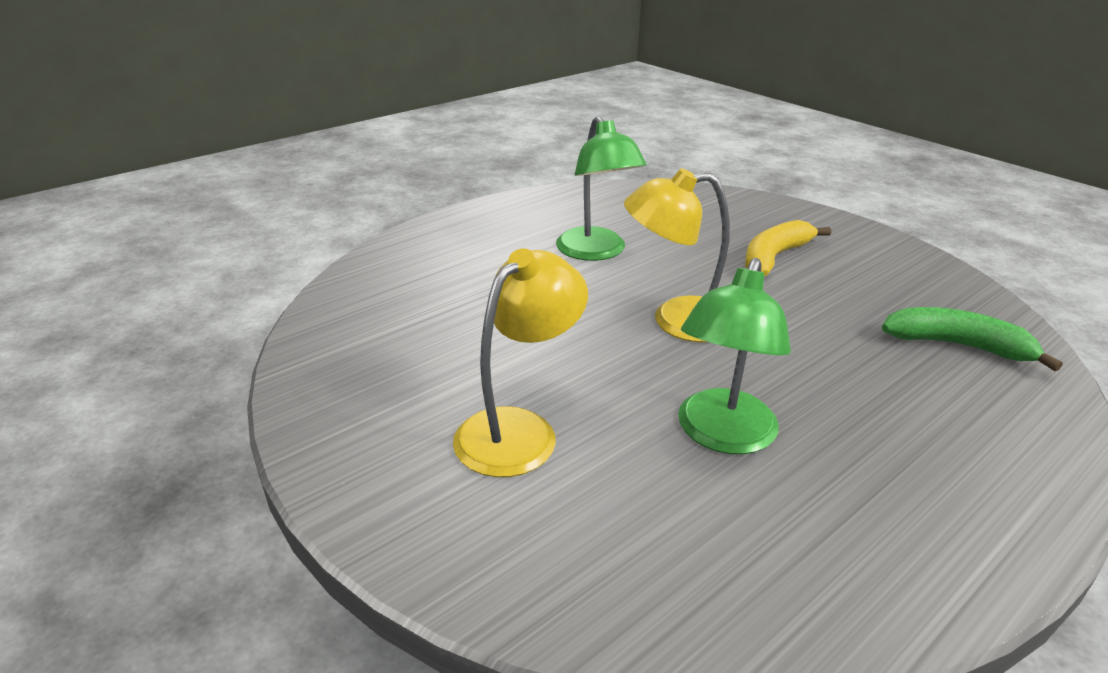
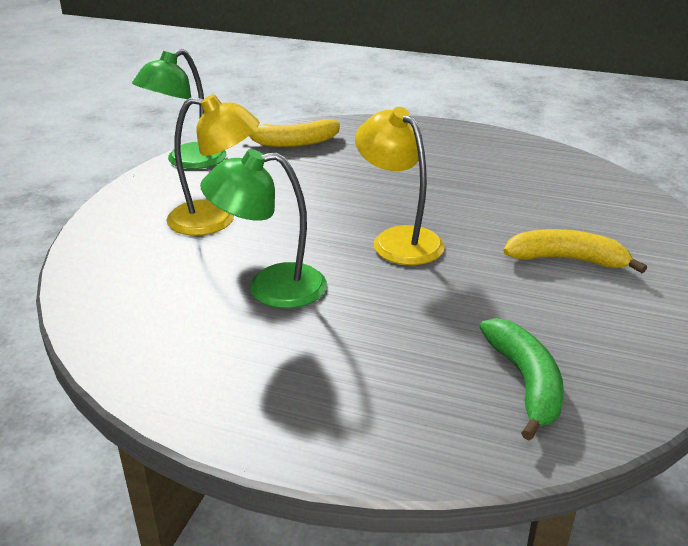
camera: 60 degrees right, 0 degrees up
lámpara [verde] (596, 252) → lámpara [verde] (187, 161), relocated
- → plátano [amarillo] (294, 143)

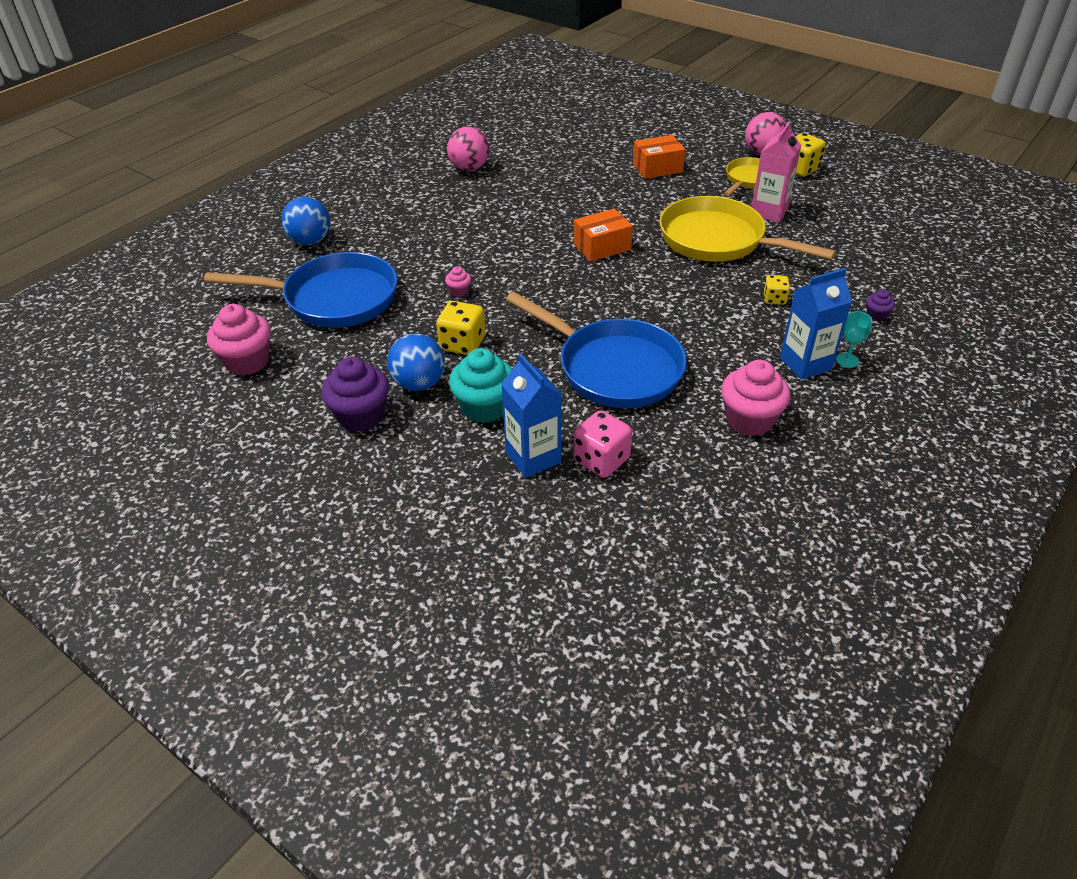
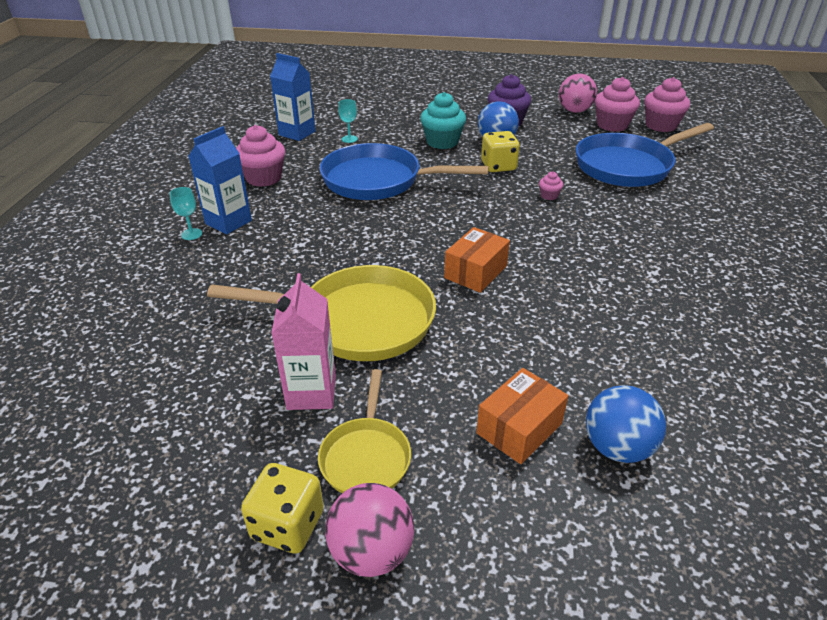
camera: 150 degrees right, 5 degrees down
cartón de leche [azul] (533, 457) → cartón de leche [azul] (297, 133), relocated
dado [rosa] (601, 460) → copa [turquesa] (349, 139)
pelota [rosa] (469, 168) → pelota [rosa] (574, 111), relocated
pelota [azul] (310, 241) → pelota [azul] (617, 447), relocated
- → magdalena [rosa] (661, 125)
dado [amarillo] (774, 299) → -
magdalena [morado] (876, 315) → -

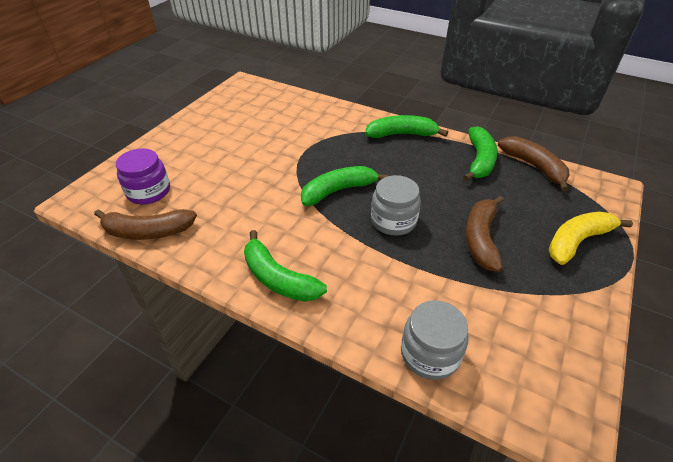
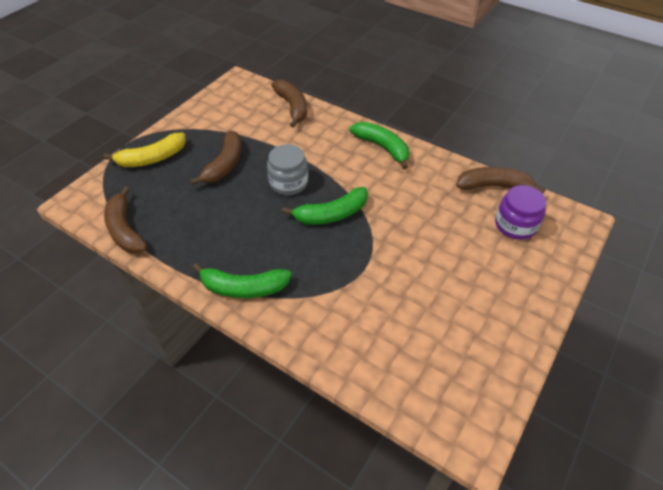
camera: 175 degrees left, 5 degrees up
tarro [gris] (430, 353) → plátano [marrón] (292, 107)
plátano [verde] (479, 160) → -

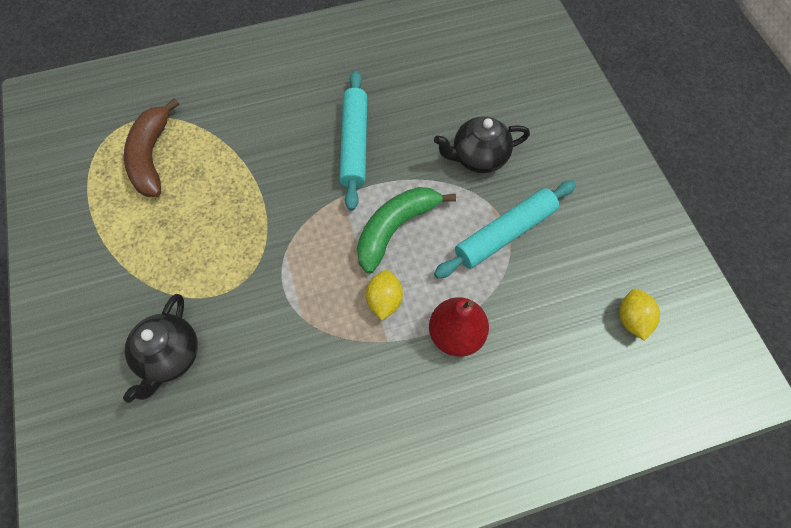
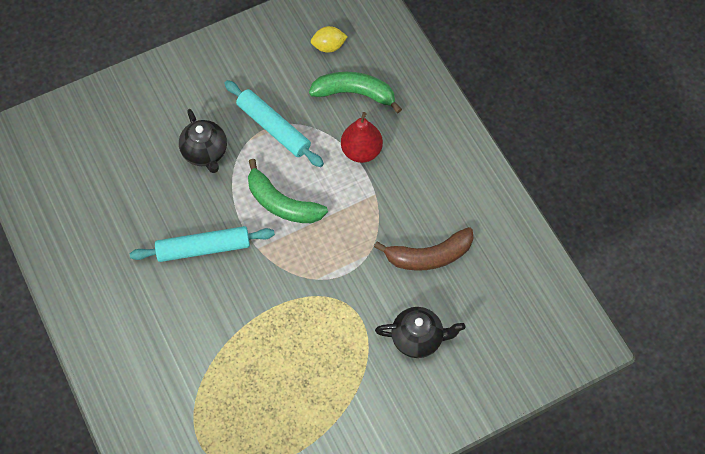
camera: 100 degrees left, 0 degrees up
- → plátano [verde] (355, 93)
plátano [marrón] (151, 156) → plátano [marrón] (429, 256), relocated
limón [amarillo] (384, 301) → -

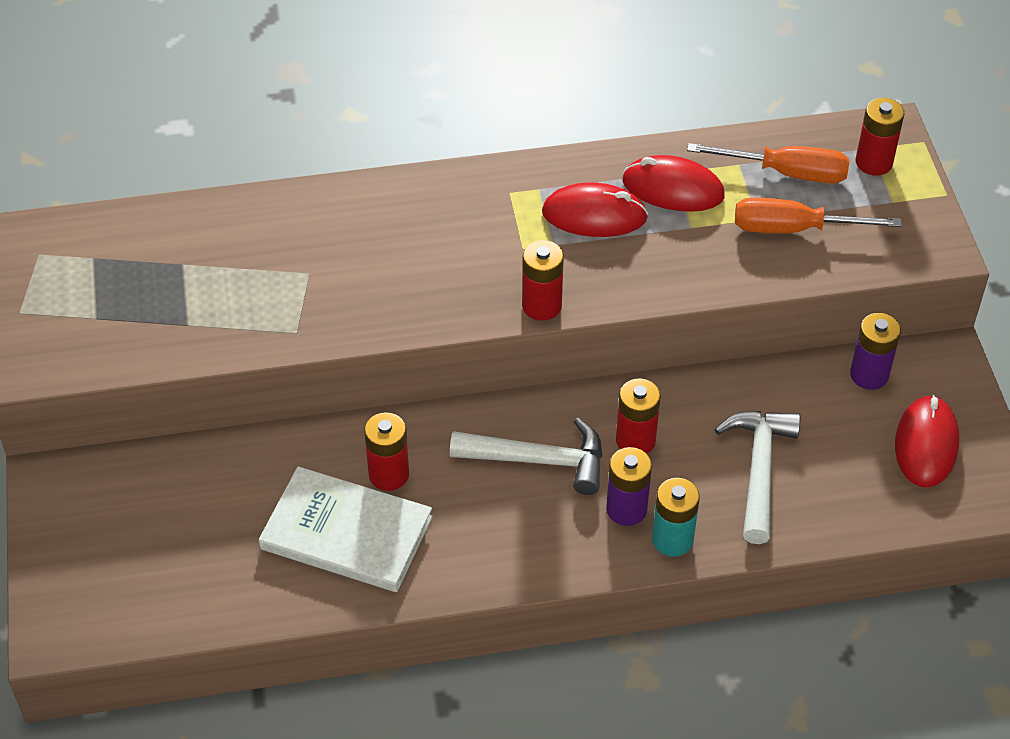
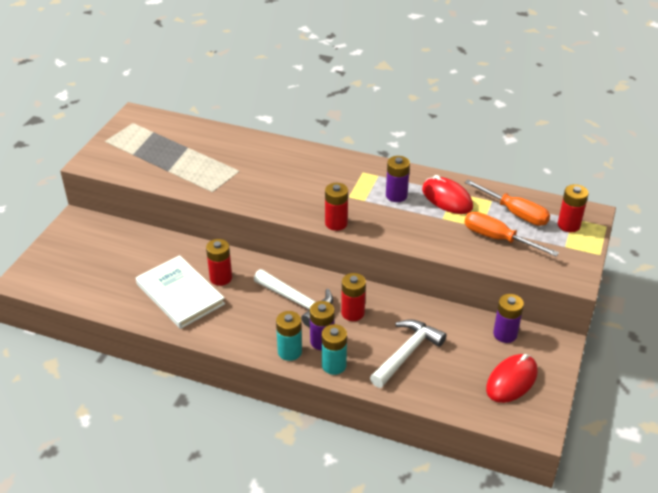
camera: 30 degrees right, 10 degrees down
- → pila [turquesa] (289, 352)
ratón [rojo] (594, 215) → pila [morado] (396, 195)

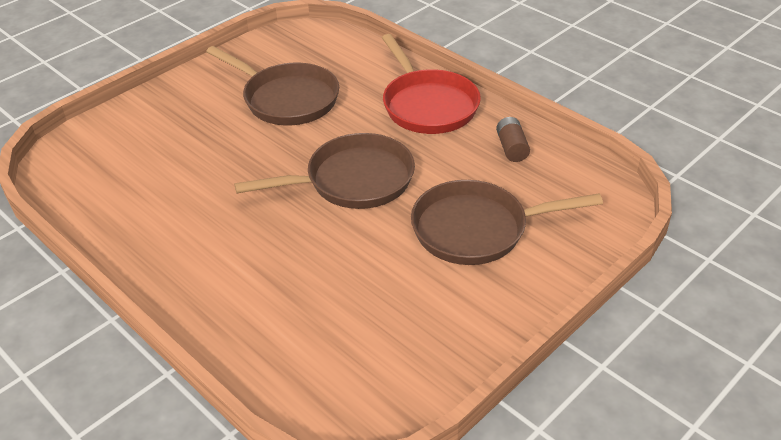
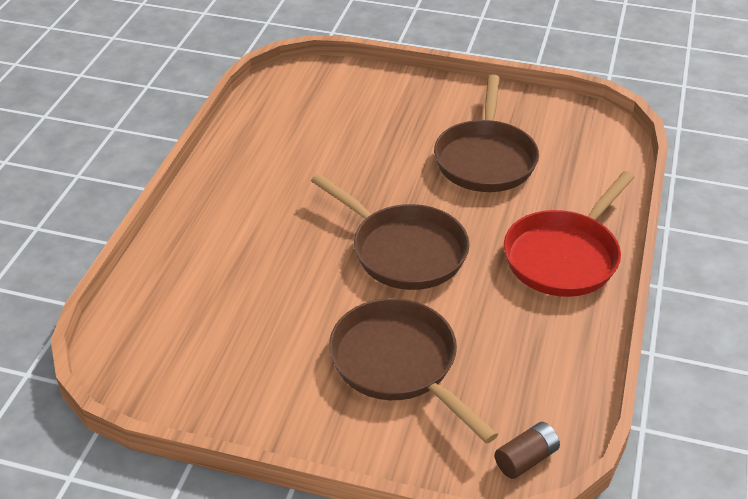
camera: 60 degrees right, 0 degrees up
pila [marrón] (512, 148) → pila [marrón] (526, 459), relocated

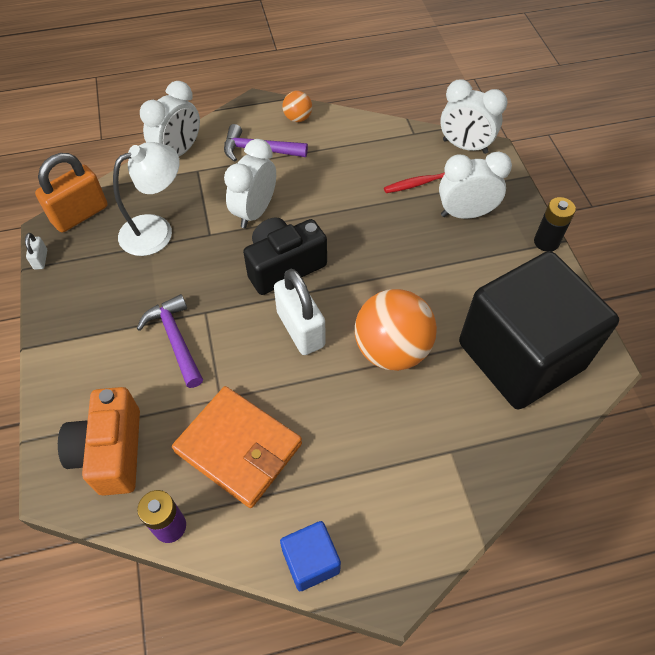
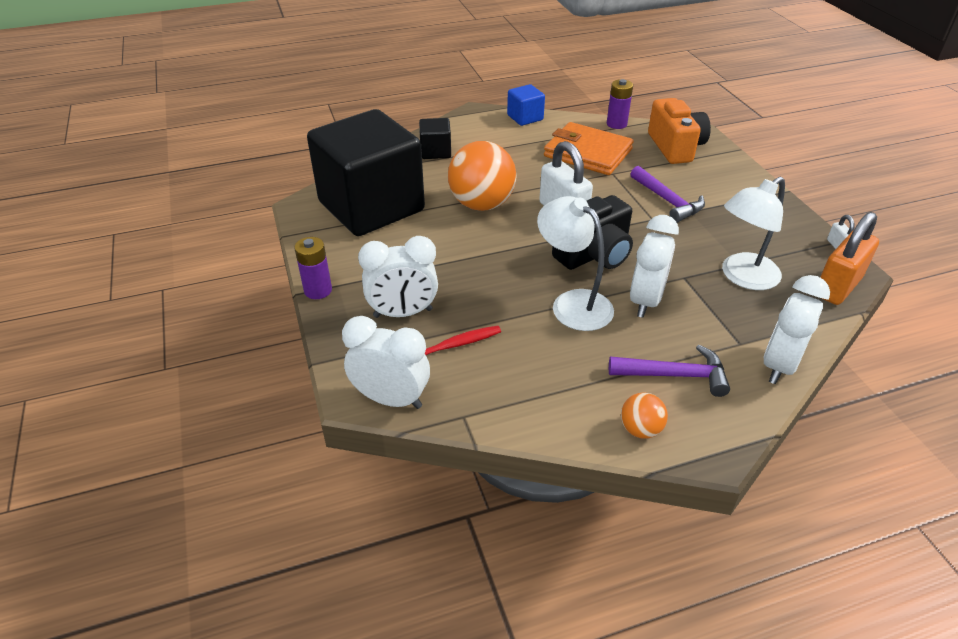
camera: 175 degrees right, 15 degrees down
pila [negro] (546, 242) → pila [morado] (318, 290)
- → cubo [negro] (435, 151)
- → lámpara [blanco] (572, 303)

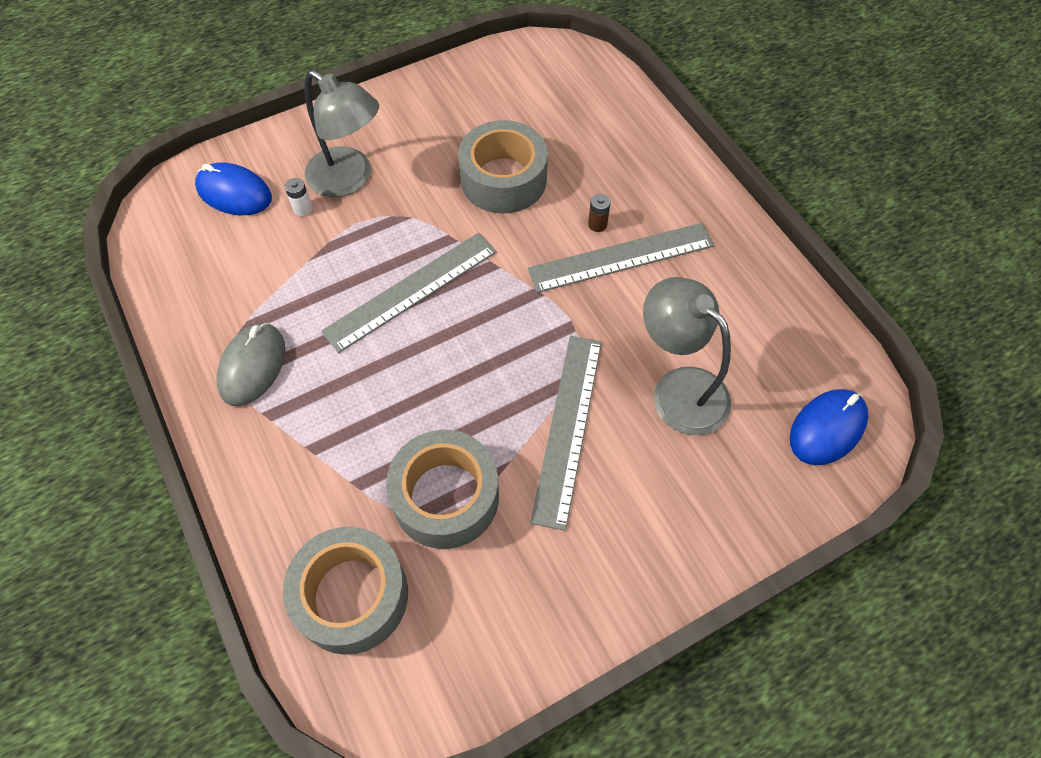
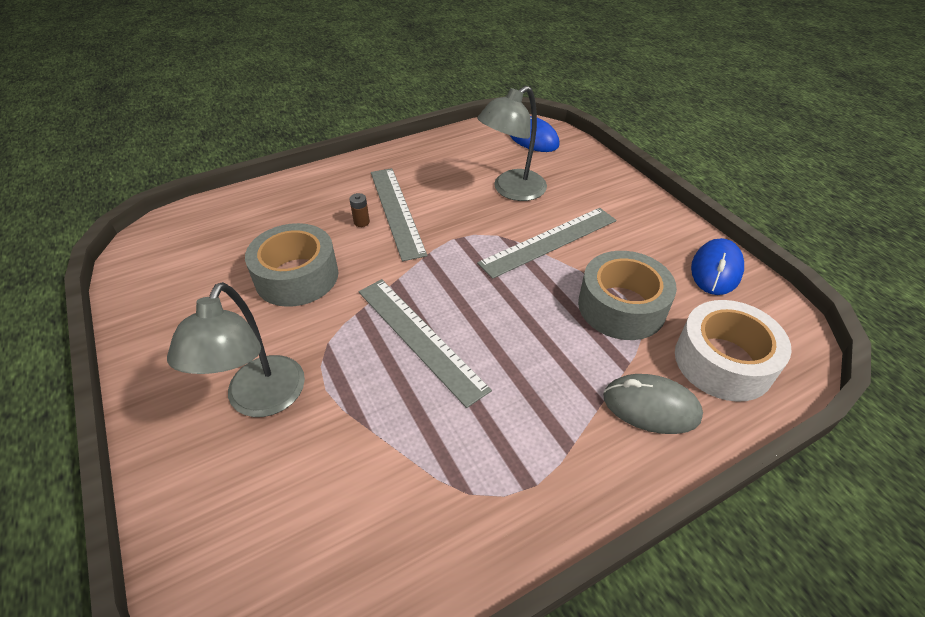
camera: 90 degrees left, 15 degrees down
lámpara [gris] (349, 179) → lámpara [gris] (261, 400), 150 degrees clockwise
regla [gris] (567, 427) → regla [gris] (549, 241), 45 degrees counterclockwise
ratón [gris] (252, 366) → ratón [gris] (651, 407), relocated
cinta adhesiva [gris] (351, 596) → cinta adhesiva [blanco] (723, 361)
ratón [azul] (234, 193) → ratón [azul] (716, 270), relocated
pila [blanco] (303, 209) → -

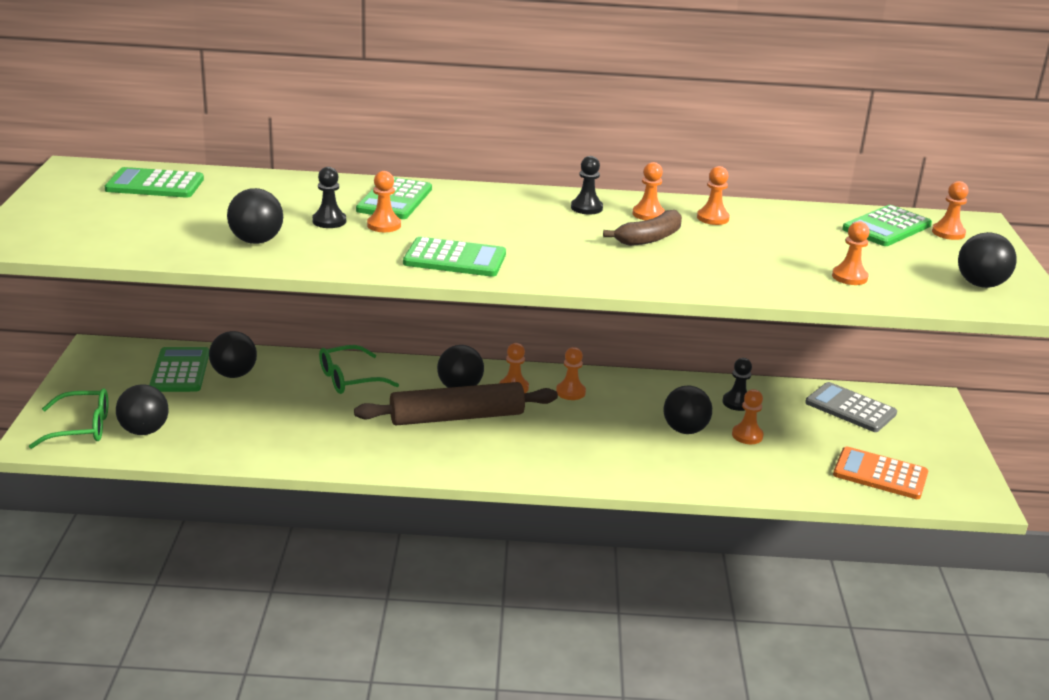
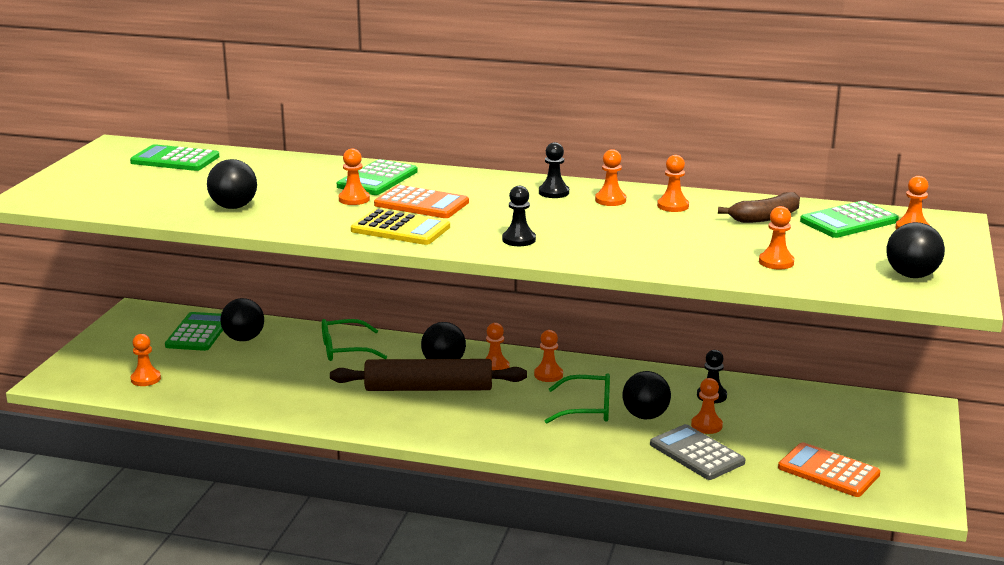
camera: 15 degrees right, 5 degrees down
pelota [negro] (144, 431) → peón [naranja] (145, 379)
calculadora [verde] (455, 259) → calculadora [amarillo] (400, 229)
- → calculadora [naranja] (421, 204)
peón [negro] (329, 221) → peón [negro] (519, 240), relocated
gafas [verde] (81, 428) → gafas [verde] (587, 409), relocated
calculadora [gris] (850, 408) → calculadora [gris] (696, 453), relocated
plátano [marrón] (649, 238) → plátano [marrón] (765, 218), relocated

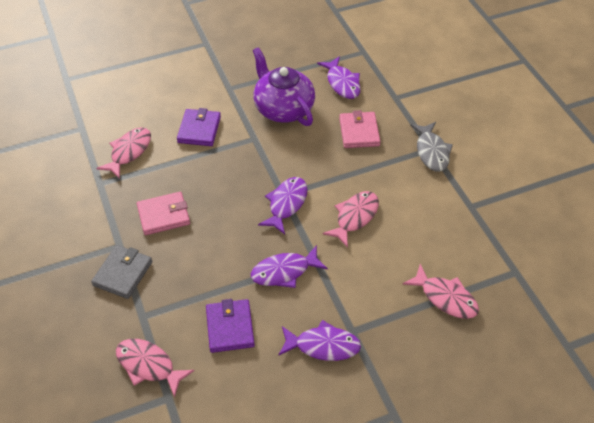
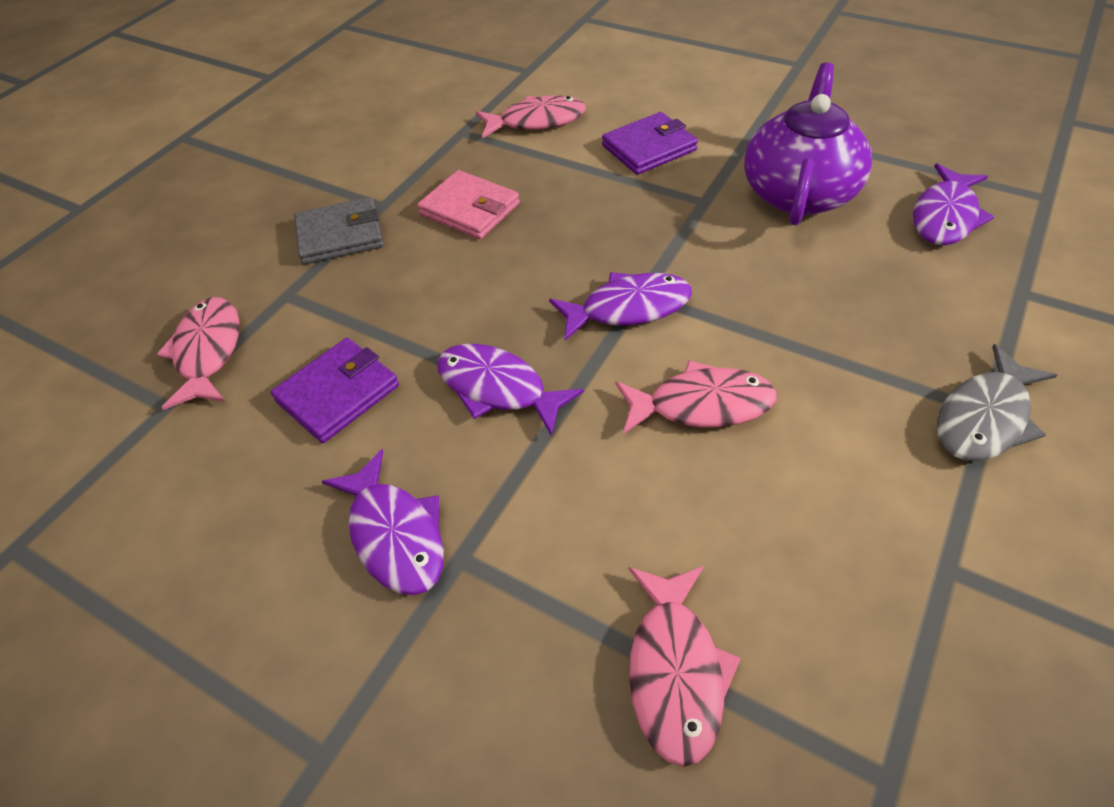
camera: 55 degrees right, 0 degrees up
cartera [rosa] (359, 132) → -

